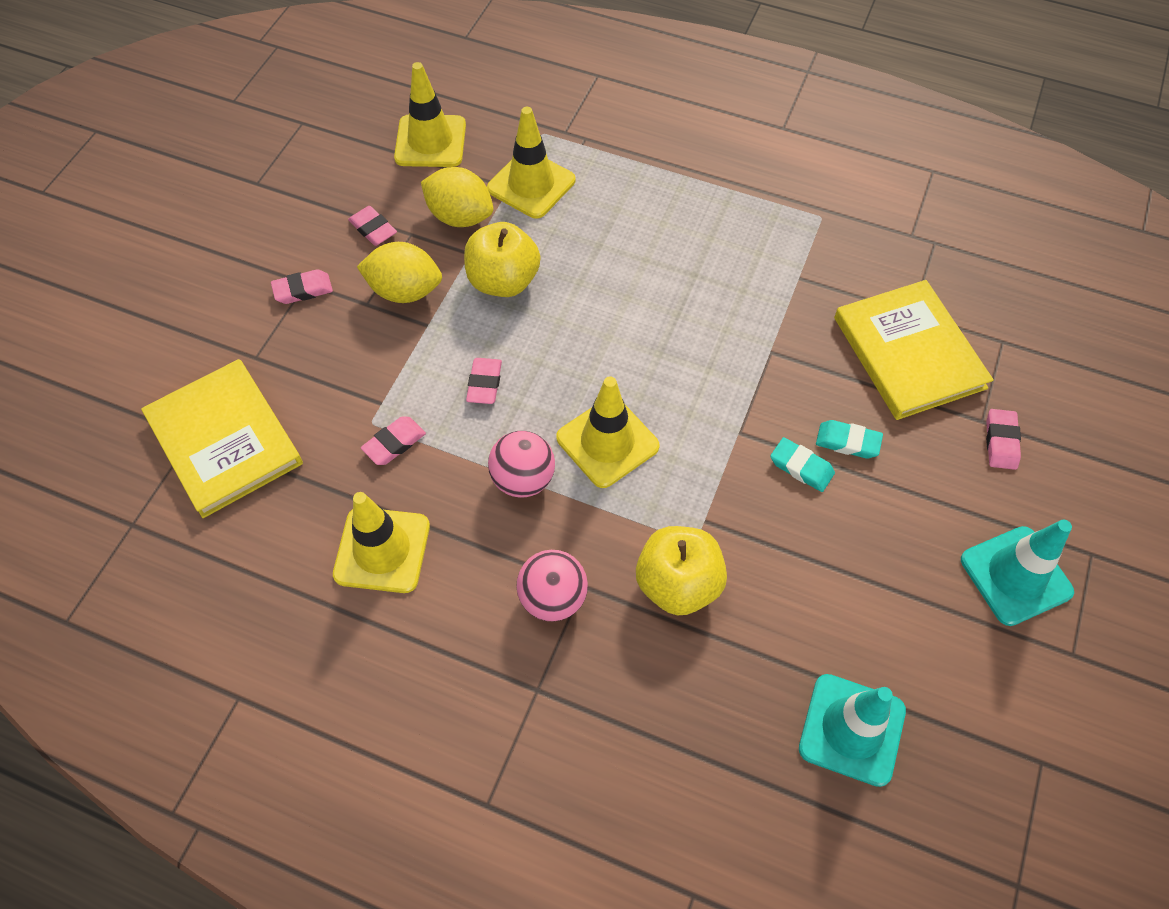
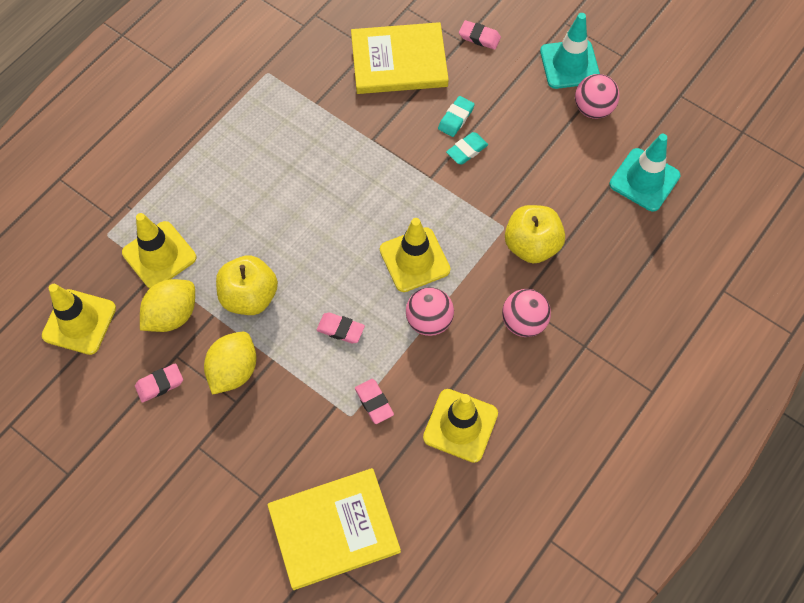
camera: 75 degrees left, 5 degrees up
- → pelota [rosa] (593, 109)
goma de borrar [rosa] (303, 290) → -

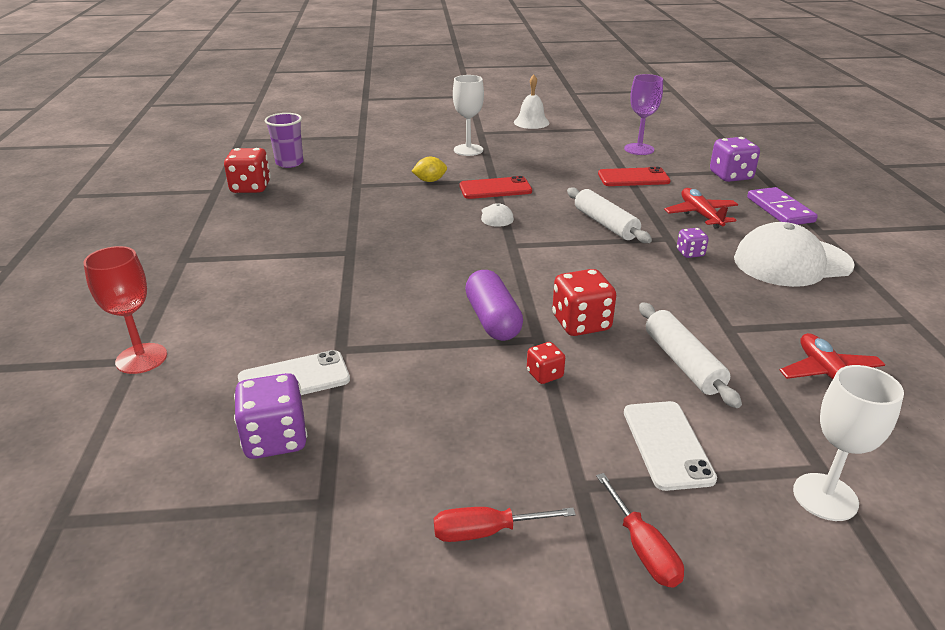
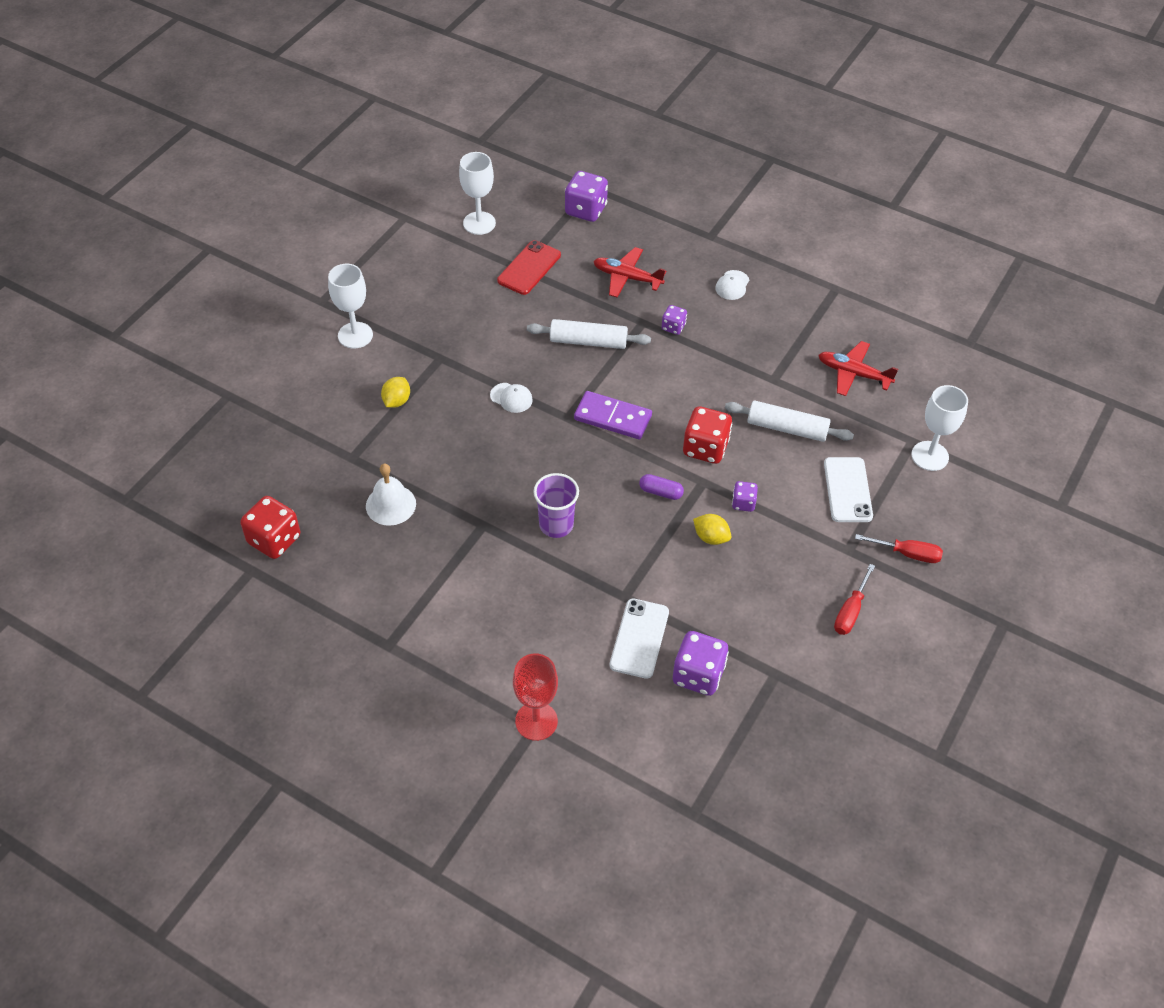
camera: 55 degrees left, 20 degrees up
campana [blanco] (531, 122) → campana [blanco] (390, 504), relocated
copa [morado] (639, 149) → copa [blanco] (479, 223)
vaso [morado] (289, 163) → vaso [morado] (556, 525), relocated
ficha de dominó [morado] (780, 210) → ficha de dominó [morado] (613, 417), relocated
cápsula [morado] (493, 320) → cápsula [morado] (661, 492), x0.55
- → limón [amarillo] (711, 537)
gorra [blanco] (792, 262) → gorra [blanco] (732, 285), x0.42
dado [rojo] (544, 375) → dado [morado] (743, 503)
móvil [blanco] (667, 444) → móvil [blanco] (847, 490), 60 degrees clockwise
móvil [rojo] (495, 189) → -

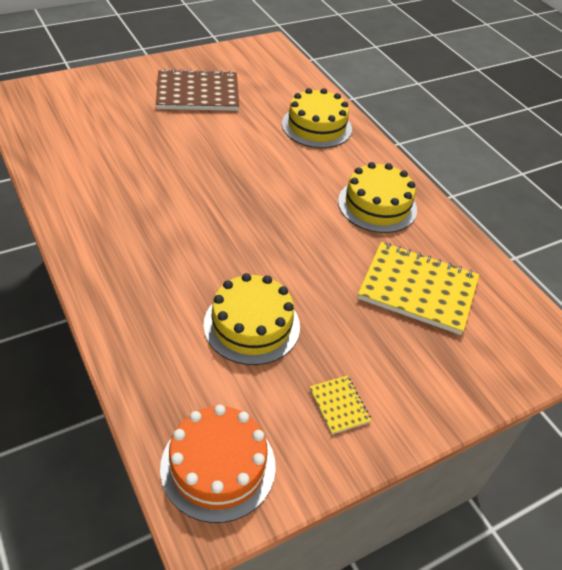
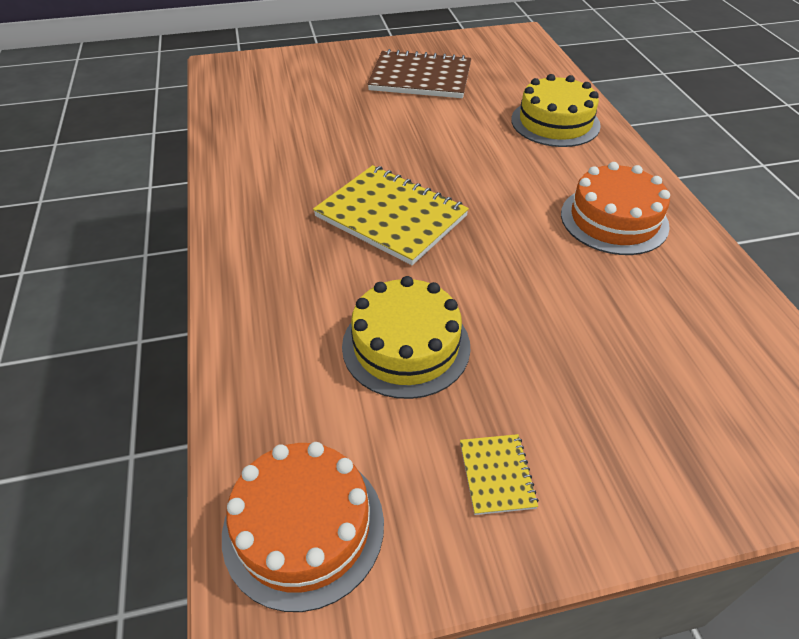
camera: 20 degrees right, 0 degrees up
cuaderno [amarillo] (418, 289) → cuaderno [amarillo] (391, 216), relocated
tarta [amarillo] (377, 205) → tarta [naranja] (614, 220)

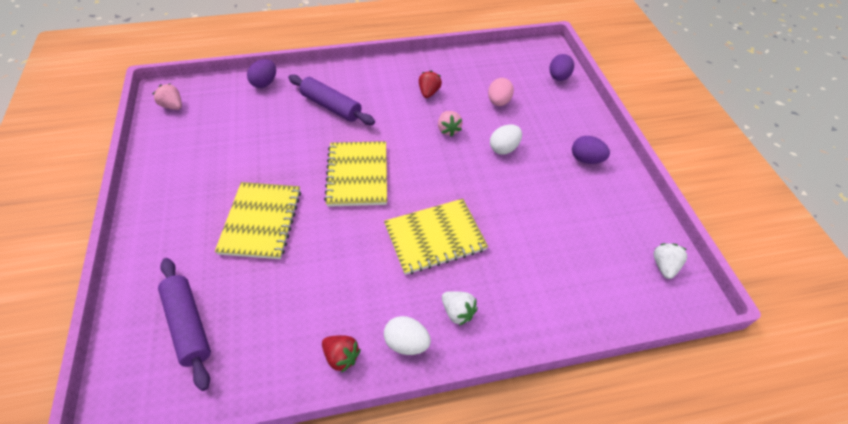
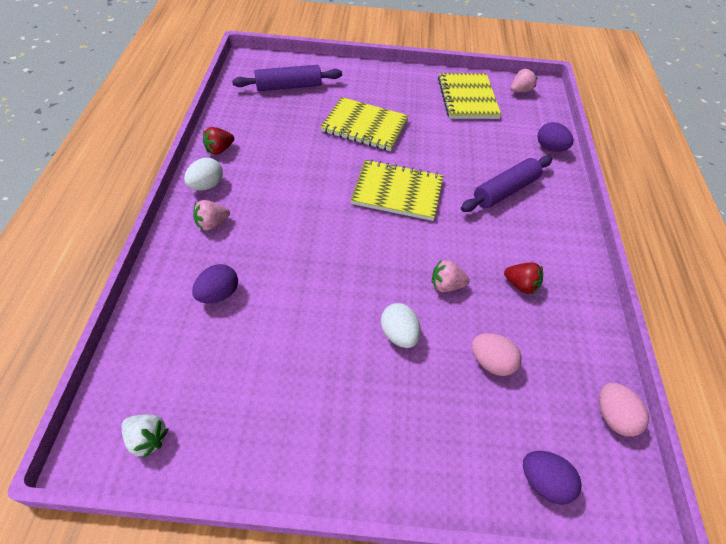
camera: 105 degrees right, 0 degrees up
huevo [morado] (586, 159) → huevo [morado] (218, 294), relocated
fresa [blanco] (457, 312) → fresa [rosa] (212, 224)
cuaderno [amarillo] (435, 237) → cuaderno [amarillo] (467, 98), relocated
- → huevo [rosa] (613, 416)

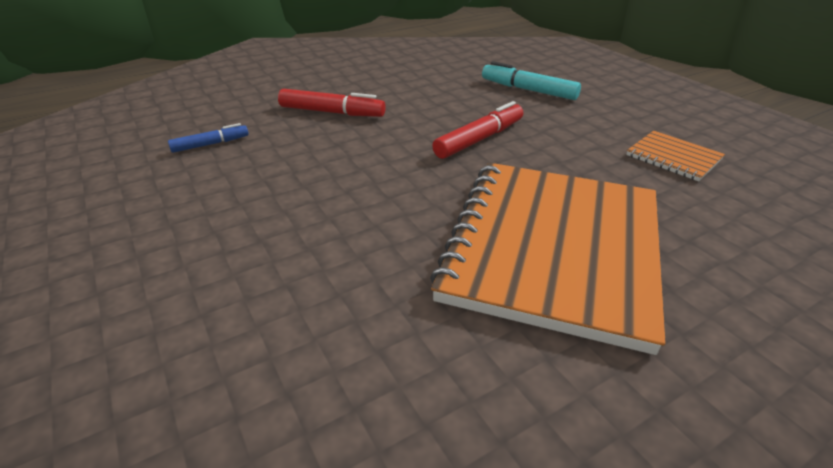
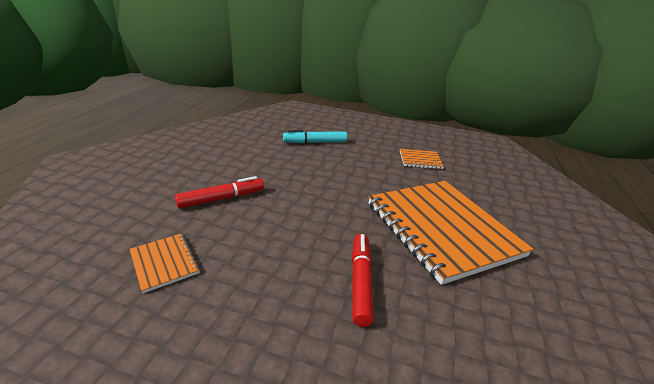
camera: 45 degrees left, 5 degrees down
rotulador [azul] (210, 144) → cuaderno [naranja] (164, 263)
rotulador [rojo] (479, 139) → rotulador [rojo] (360, 282), relocated

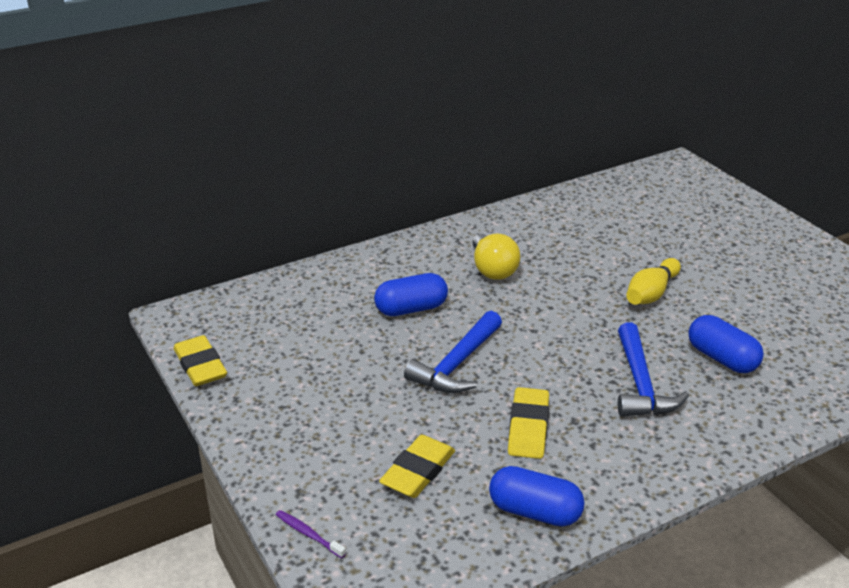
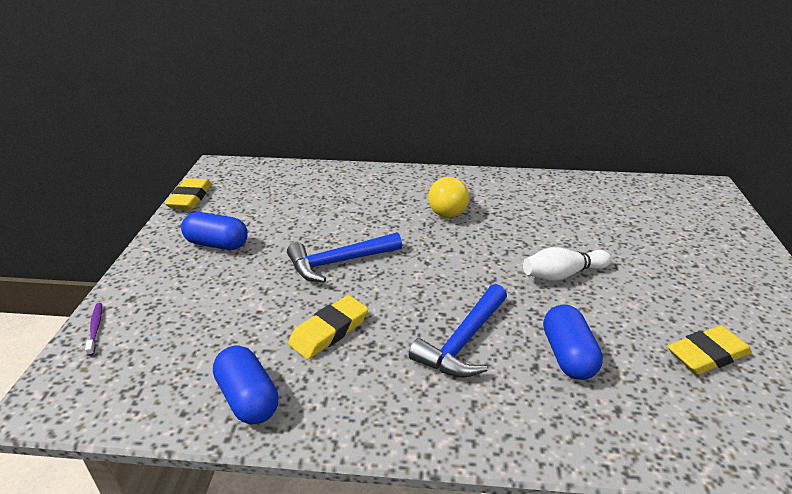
camera: 35 degrees right, 0 degrees up
cápsula [azul] (411, 309) → cápsula [azul] (217, 244), relocated
bolo [amarillo] (651, 293) → bolo [blanco] (562, 274)
goma de borrar [amarillo] (418, 471) → goma de borrar [amarillo] (707, 354), relocated

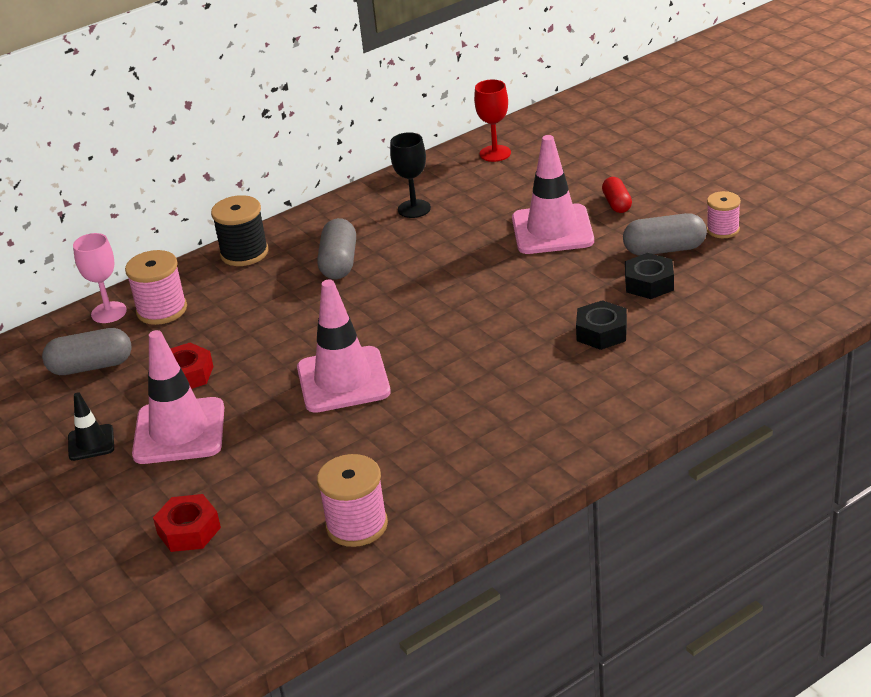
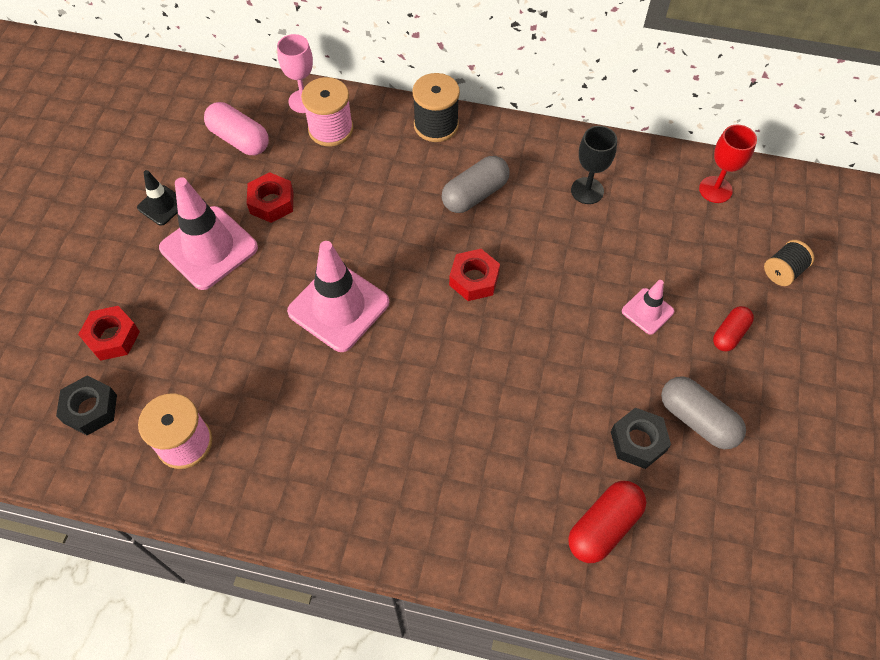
camera: 45 degrees right, 25 degrees up
tuerca [negro] (601, 332) → tuerca [negro] (90, 409), relocated
cápsula [gris] (91, 366) → cápsula [rosa] (239, 139)
- → tuerca [rojo] (474, 279)
- → cápsula [rojo] (604, 527)
cono de tráfico [rosa] (552, 230) → cono de tráfico [rosa] (647, 311), x0.51
- → carrete [negro] (783, 271)
carrete [rosa] (722, 230) → -

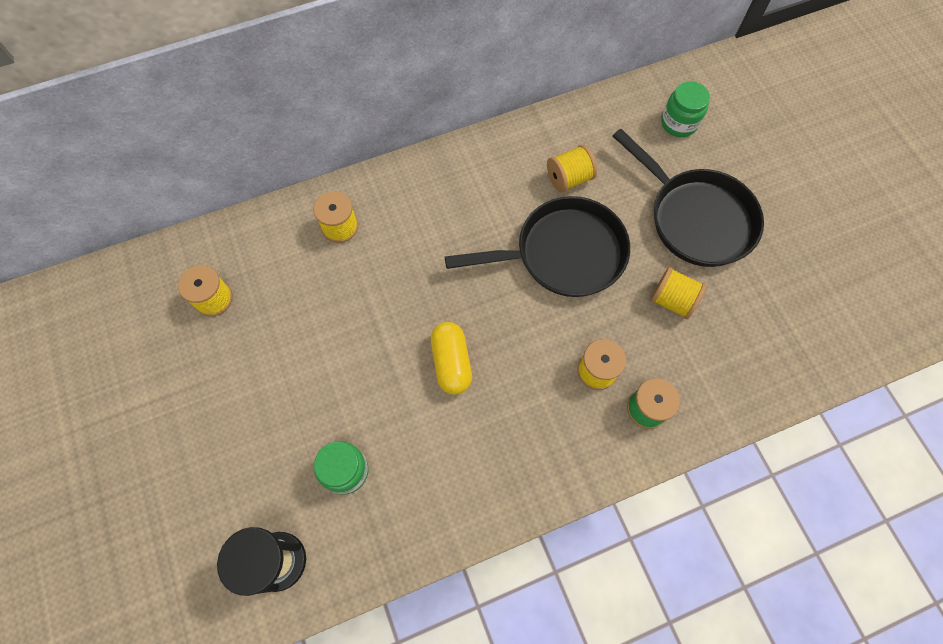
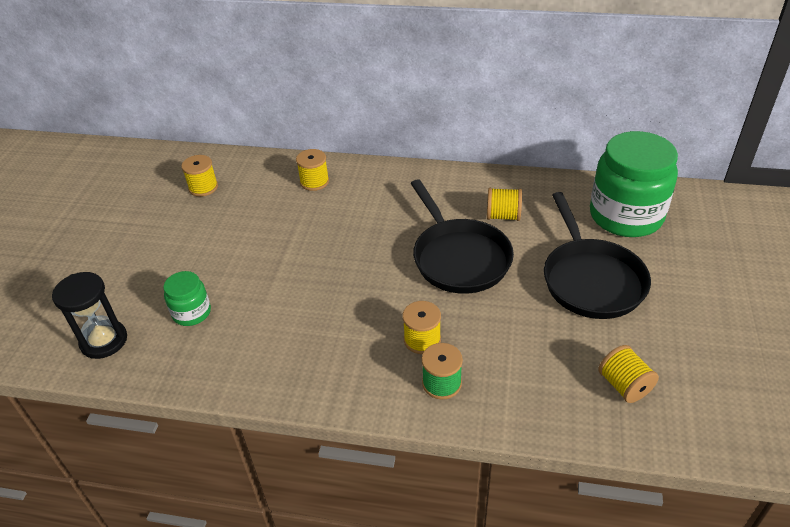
camera: 35 degrees right, 25 degrees down
sartén [negro] (563, 254) → sartén [negro] (459, 258), 45 degrees clockwise
tarro [verde] (679, 123) → tarro [verde] (625, 216), x2.07
carrete [amarillo] (672, 300) → carrete [amarillo] (624, 385), relocated
cápsula [amarillo] (451, 362) → -

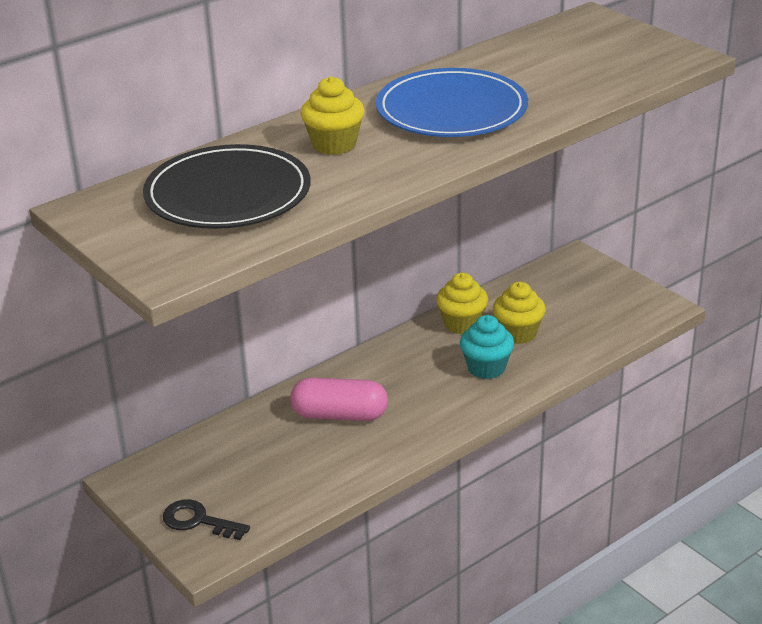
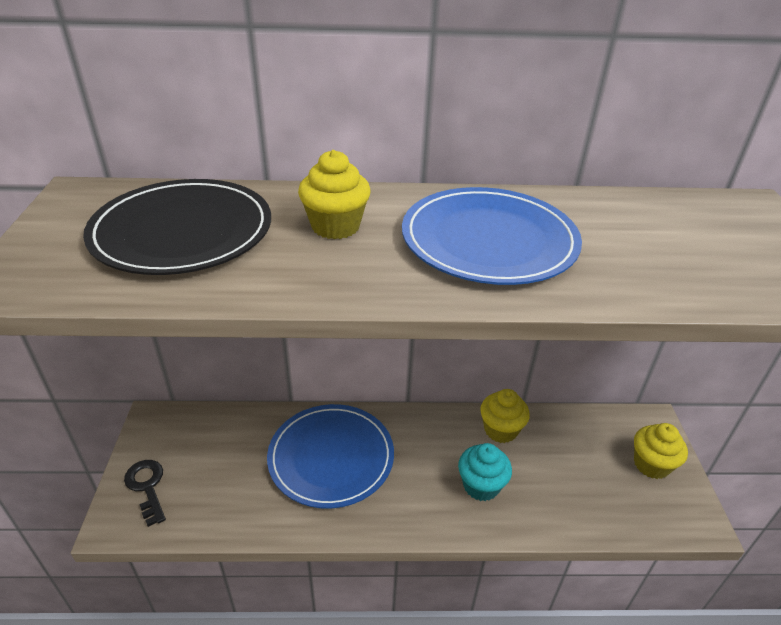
camera: 35 degrees right, 5 degrees up
cápsula [rosa] (339, 415) → plato [azul] (331, 457)
magdalena [amarillo] (518, 333) → magdalena [amarillo] (651, 464), relocated

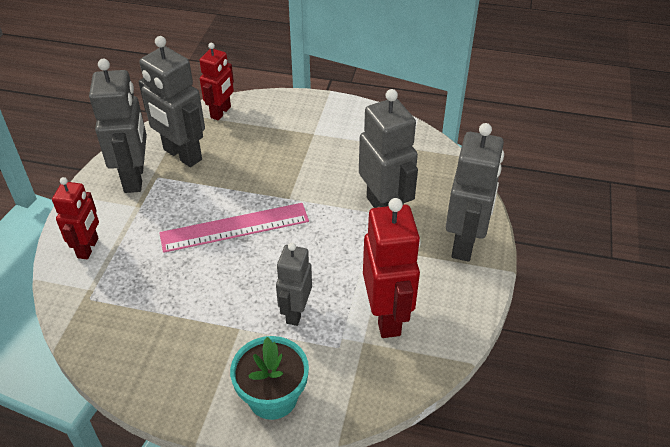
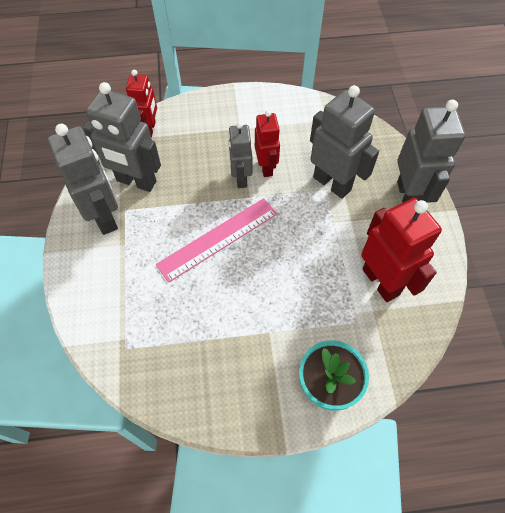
camera: 20 degrees left, 15 degrees up
robot [gris] (295, 312) → robot [gris] (240, 178), relocated
robot [rojo] (88, 248) → robot [rojo] (266, 167), relocated

